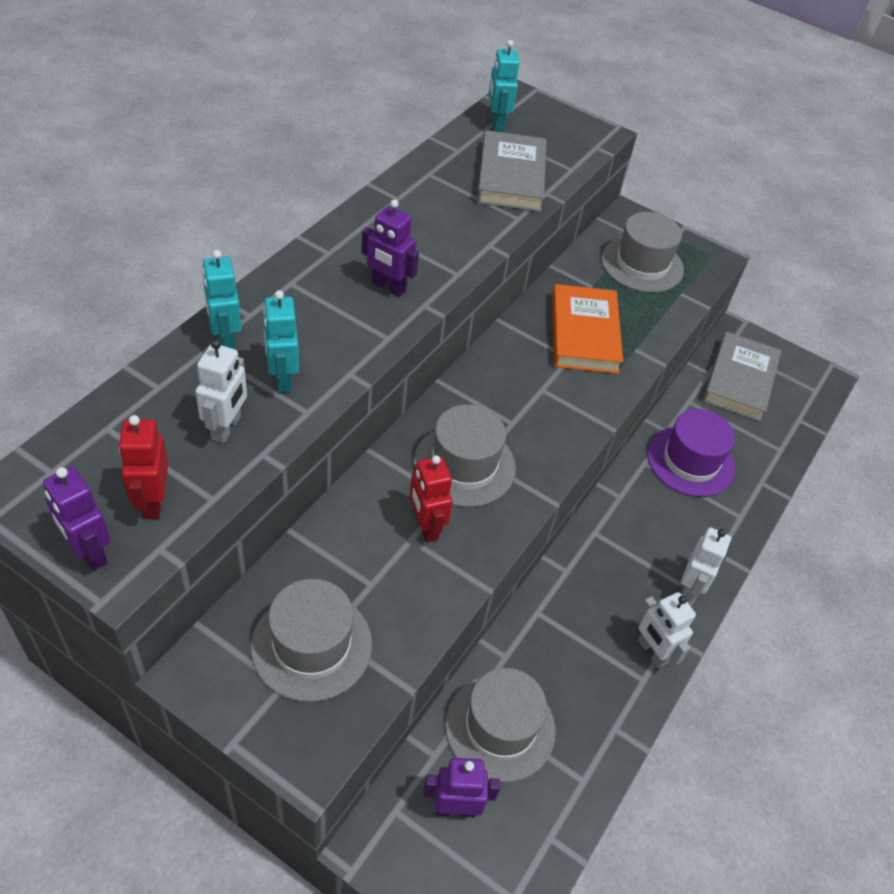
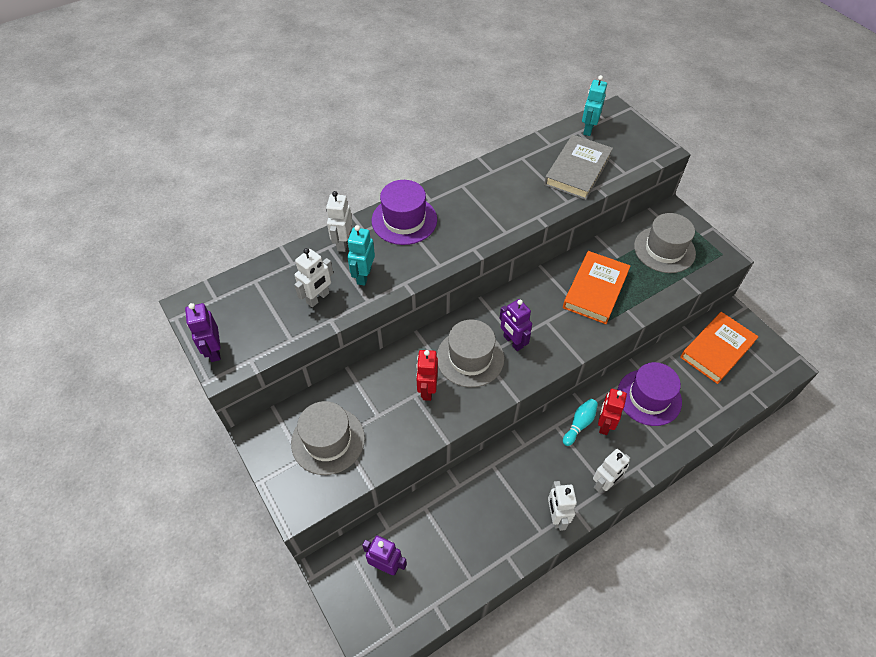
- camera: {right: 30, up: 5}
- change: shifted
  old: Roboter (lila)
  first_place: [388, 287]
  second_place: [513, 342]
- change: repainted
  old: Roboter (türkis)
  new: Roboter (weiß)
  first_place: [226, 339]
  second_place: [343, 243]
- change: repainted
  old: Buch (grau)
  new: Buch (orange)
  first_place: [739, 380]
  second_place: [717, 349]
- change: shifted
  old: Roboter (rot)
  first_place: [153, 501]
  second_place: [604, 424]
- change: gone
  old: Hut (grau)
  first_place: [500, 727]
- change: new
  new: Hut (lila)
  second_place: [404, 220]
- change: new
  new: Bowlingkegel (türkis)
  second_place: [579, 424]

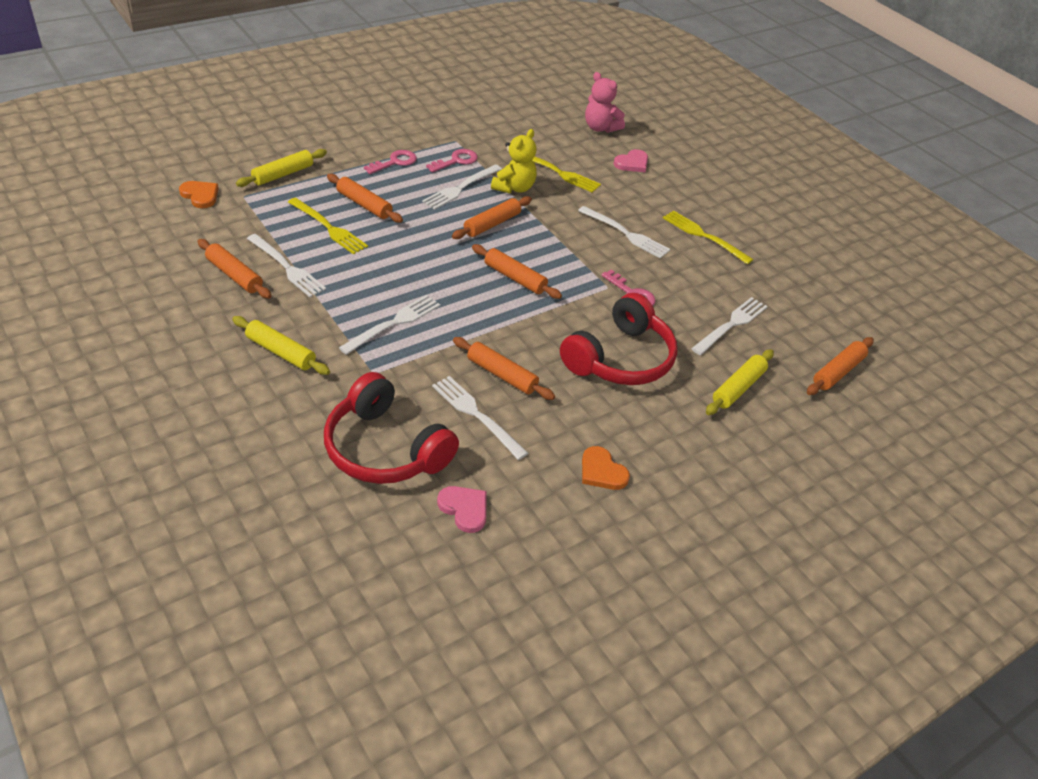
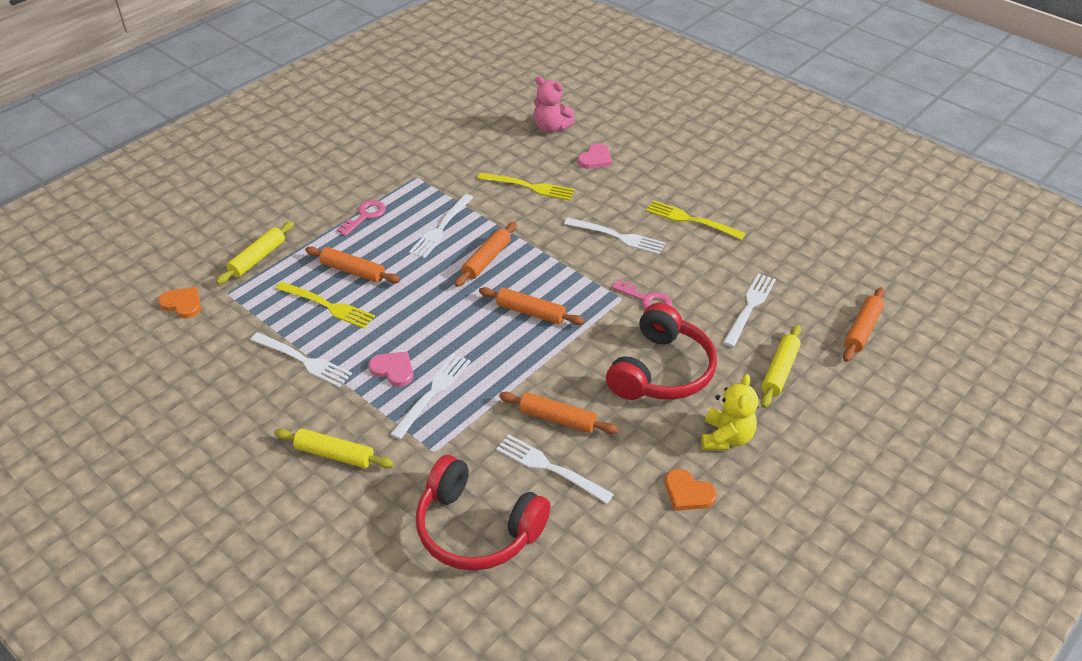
- camera: {right: -10, up: 0}
- change: shifted
  old: Teddybär (gelb)
  first_place: [514, 188]
  second_place: [726, 437]
- change: gone
  old: Schlüssel (rosa)
  first_place: [456, 161]
- change: gone
  old: Nudelholz (orange)
  first_place: [234, 275]
- change: shifted
  old: Herz (rosa)
  first_place: [464, 509]
  second_place: [393, 370]

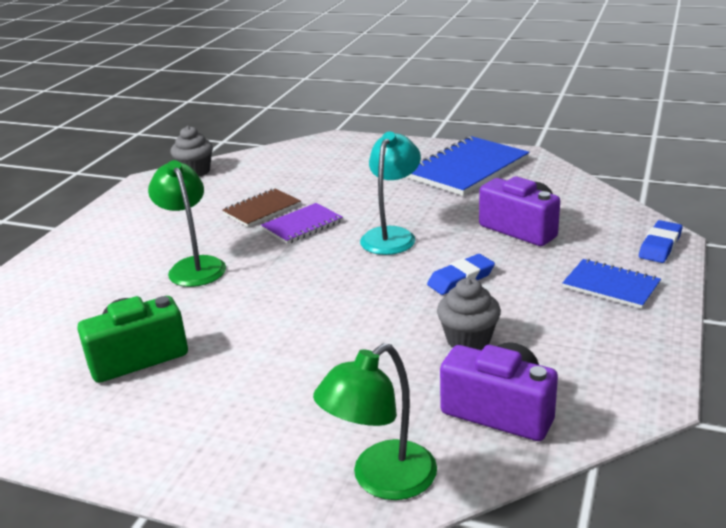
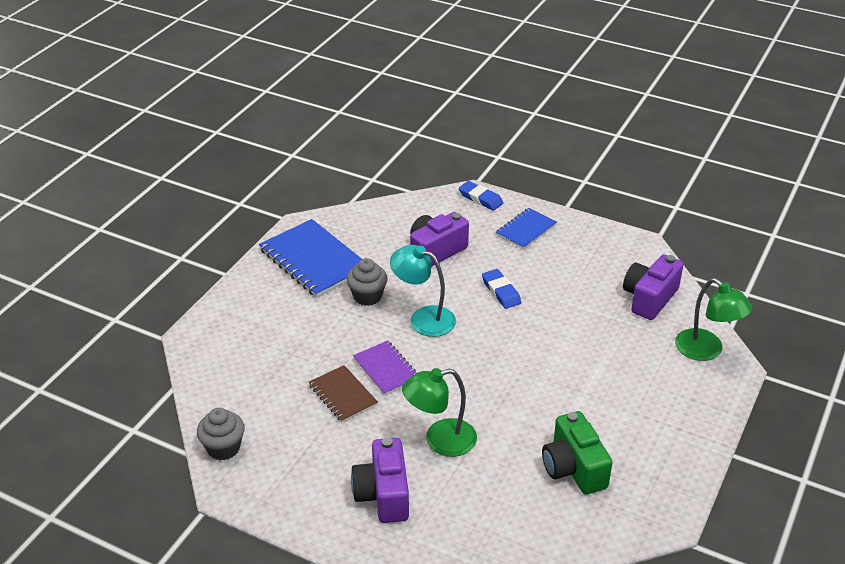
- camera: {right: -85, up: 10}
- change: shifted
  old: Muffin (grau)
  first_place: [468, 340]
  second_place: [367, 296]
- change: new
  new: Kamera (lila)
  second_place: [383, 494]

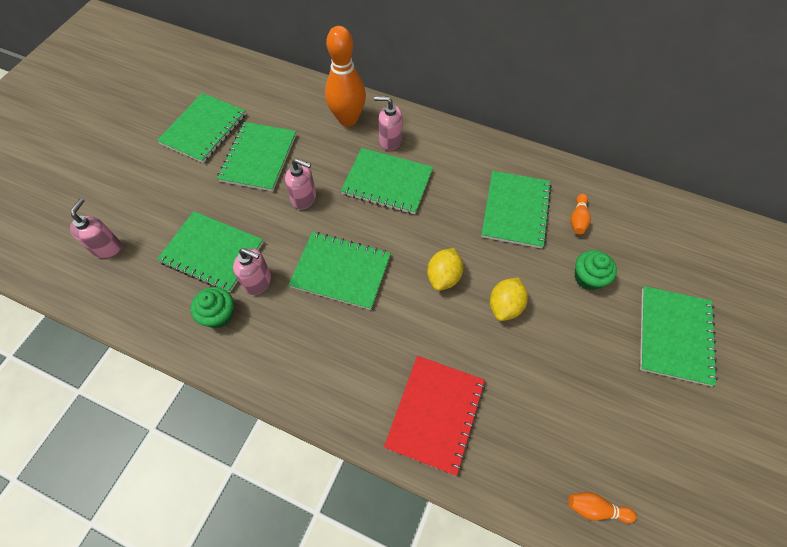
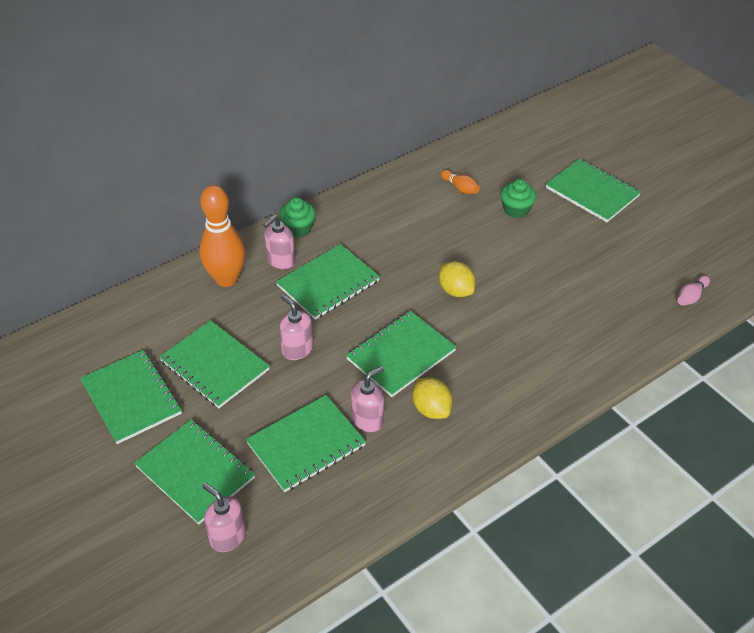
- camera: {right: -60, up: -15}
- change: rotated
  old: Seifenspender (rosa)
  first_place: [304, 198]
  second_place: [297, 349]
  degrees: -90
- change: shifted
  old: Notizbuch (grün)
  first_place: [515, 210]
  second_place: [195, 472]
- change: shifted
  old: Zitrone (gelb)
  first_place: [505, 306]
  second_place: [431, 409]
- change: shifted
  old: Muffin (grün)
  first_place: [219, 314]
  second_place: [298, 228]
- change: gone
  old: Notizbuch (rot)
  first_place: [435, 414]
- change: repainted
  old: Bowlingkegel (orange)
  new: Bowlingkegel (rosa)
  first_place: [595, 508]
  second_place: [691, 297]

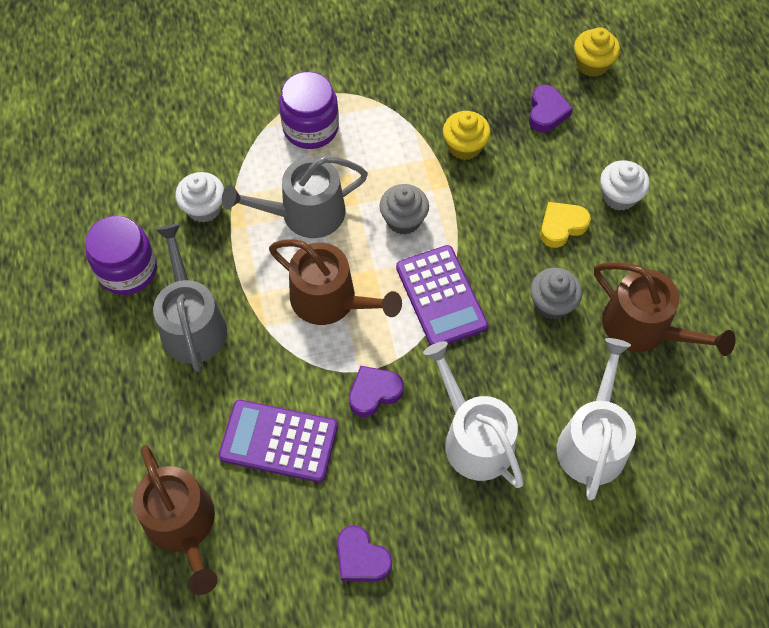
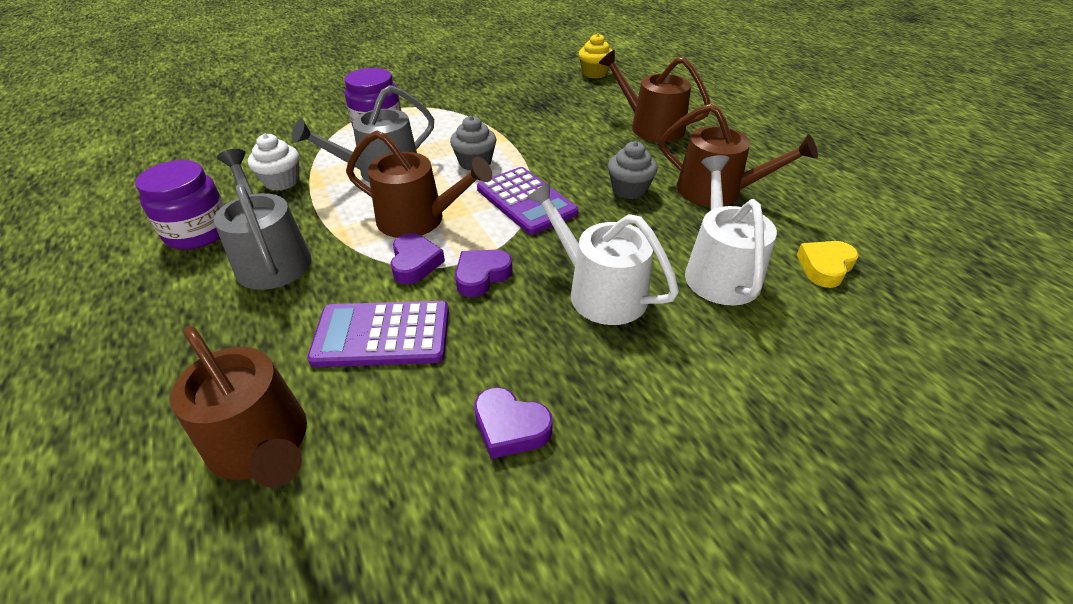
- camera: {right: -15, up: -20}
- change: shifted
  old: Herz (lila)
  first_place: [546, 112]
  second_place: [415, 263]
- change: gone
  old: Muffin (gelb)
  first_place: [464, 146]
- change: swapped
  old: Muffin (weiß)
  new: Gießkanne (braun)
  first_place: [619, 196]
  second_place: [651, 127]
- change: shifted
  old: Herz (gelb)
  first_place: [561, 226]
  second_place: [825, 267]

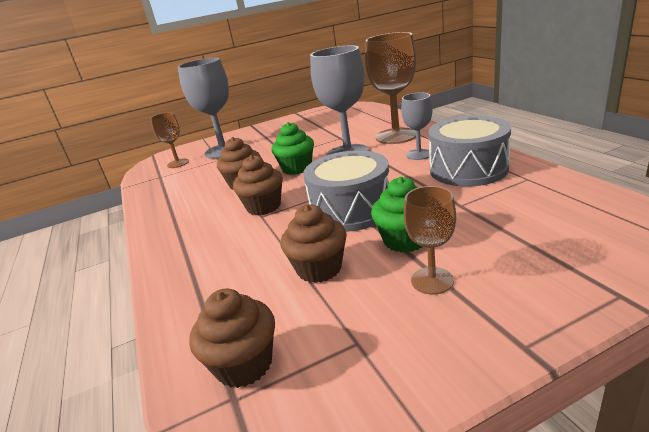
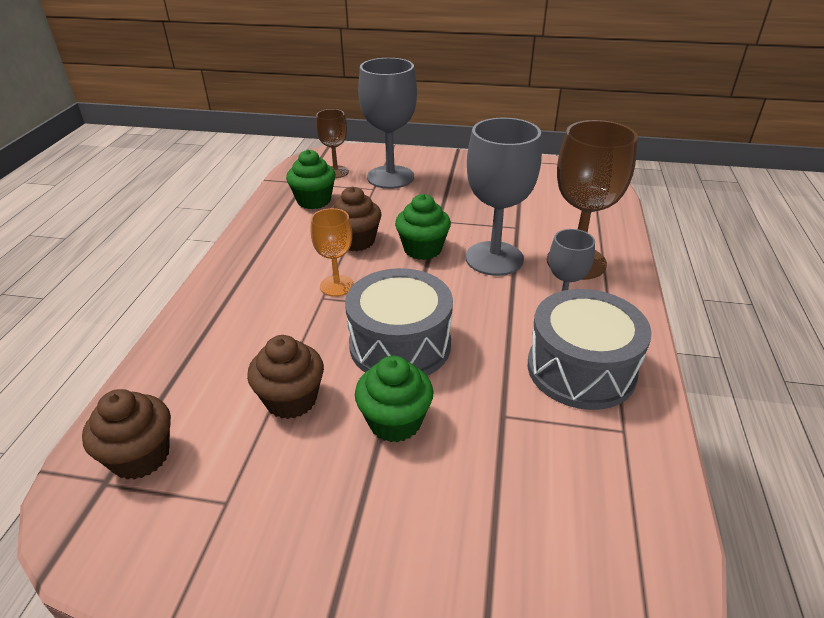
- camera: {right: 30, up: 10}
- change: swapped
  old: Muffin (braun)
  new: Kelch (orange)
  first_place: [264, 206]
  second_place: [337, 286]
- change: gone
  old: Kelch (braun)
  first_place: [432, 280]
- change: new
  new: Muffin (grün)
  second_place: [314, 201]

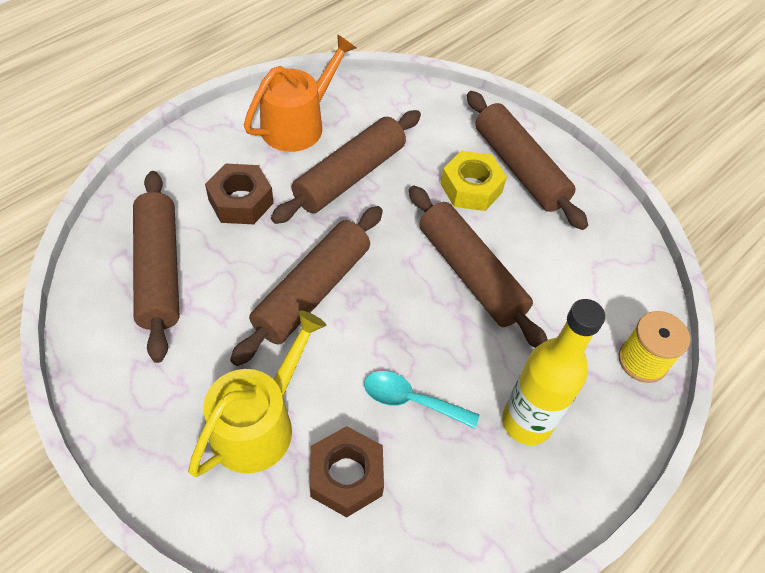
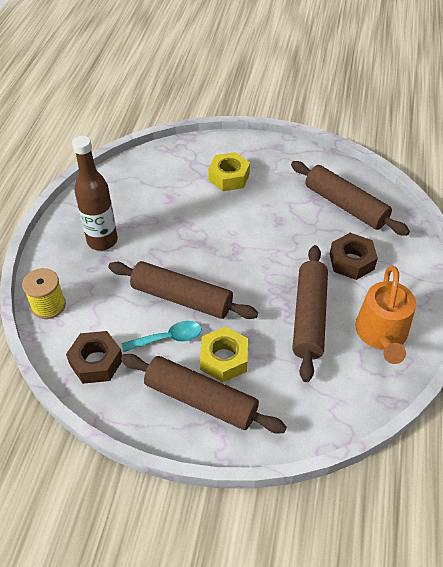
- camera: {right: 150, up: -5}
- change: gone
  old: Nudelholz (braun)
  first_place: [312, 291]
- change: repainted
  old: Flasche (gelb)
  new: Flasche (braun)
  first_place: [526, 422]
  second_place: [102, 241]
- change: swapped
  old: Gießkanne (gelb)
  new: Sechskantmutter (gelb)
  first_place: [259, 423]
  second_place: [229, 177]
- change: shifted
  old: Löffel (türkis)
  first_place: [411, 400]
  second_place: [168, 338]
- change: shifted
  old: Sechskantmutter (braun)
  first_place: [346, 476]
  second_place: [96, 362]

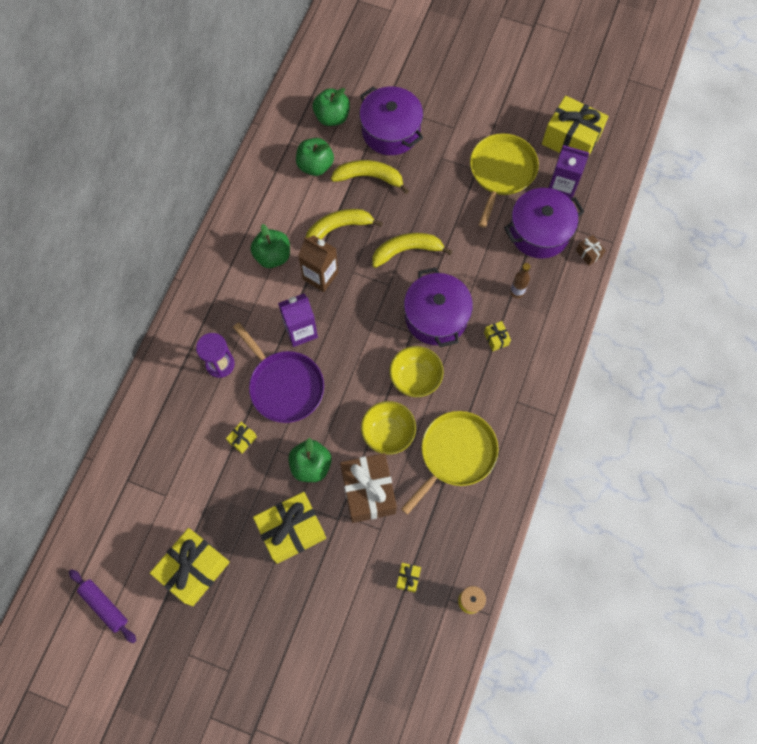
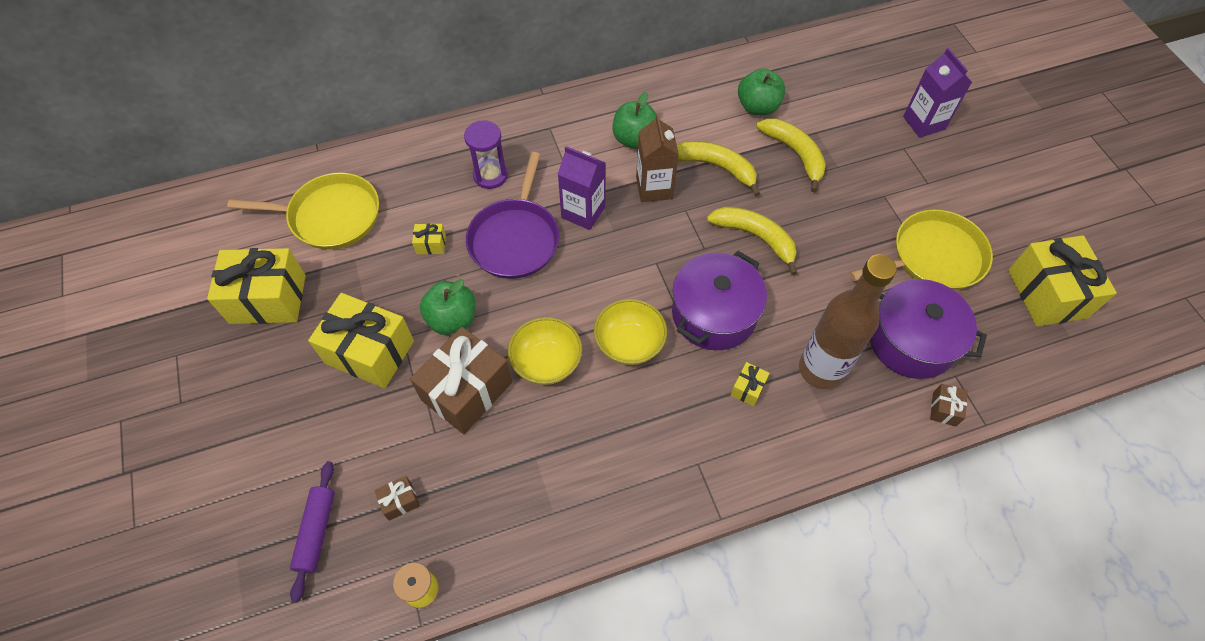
- camera: {right: 50, up: -10}
- change: gone
  old: Kochtopf (lila)
  first_place: [390, 131]
- change: gone
  old: Apfel (grün)
  first_place: [332, 117]
- change: shifted
  old: Getränkekarton (lila)
  first_place: [561, 187]
  second_place: [924, 123]
- change: scaled
  old: Flasche (braun)
  first_place: [517, 292]
  second_place: [821, 369]
  factor: 2.27
- change: shifted
  old: Pfanne (gelb)
  first_place: [455, 454]
  second_place: [330, 216]
- change: repainted
  old: Geschenk (gelb)
  new: Geschenk (braun)
  first_place: [408, 578]
  second_place: [400, 501]
- change: shifted
  old: Nudelholz (lila)
  first_place: [104, 606]
  second_place: [316, 532]

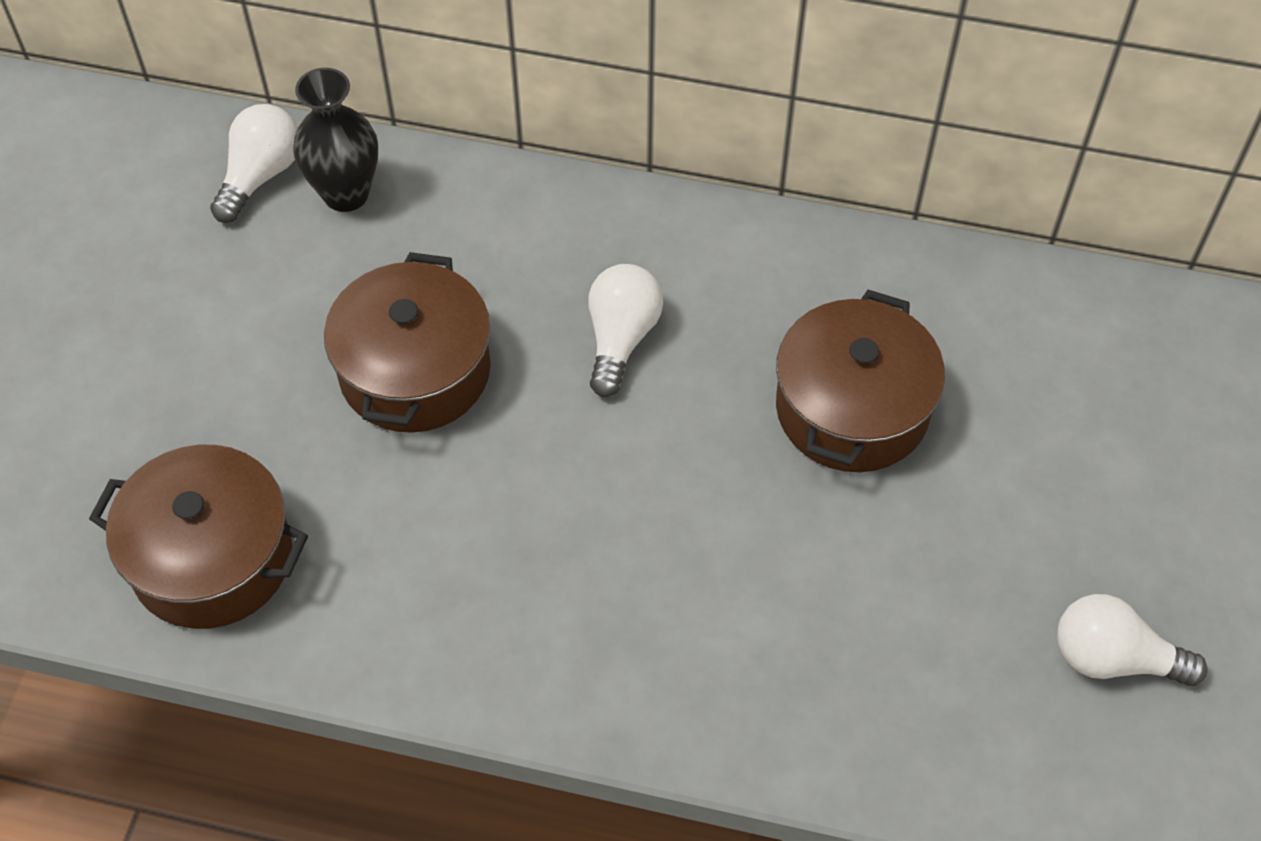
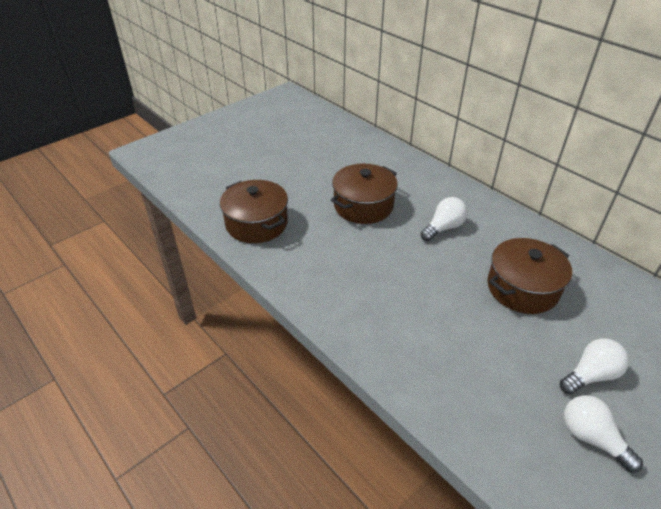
- camera: {right: 35, up: -15}
- change: gone
  old: Vase (schwarz)
  first_place: [346, 194]
- change: shifted
  old: Glühbirne (weiß)
  first_place: [261, 175]
  second_place: [590, 375]

